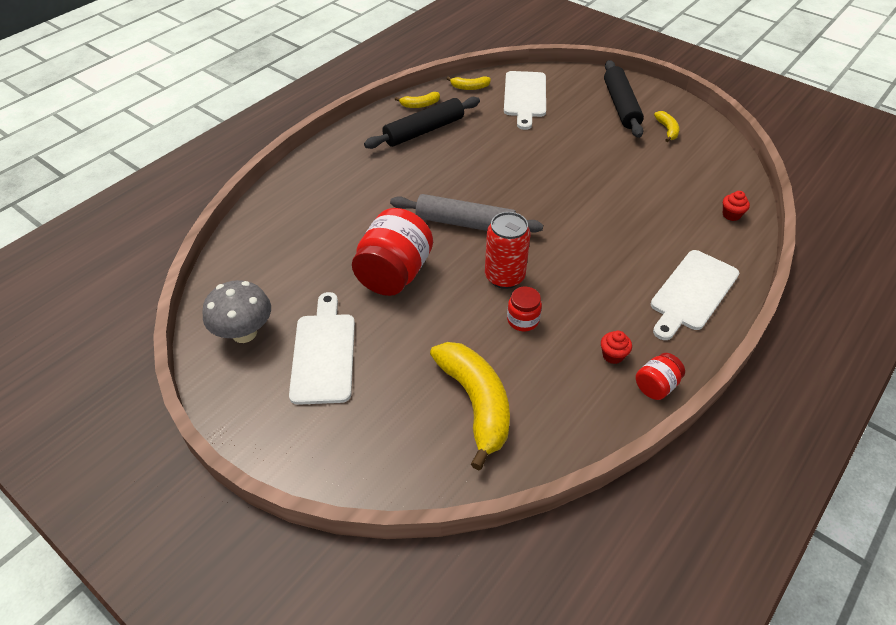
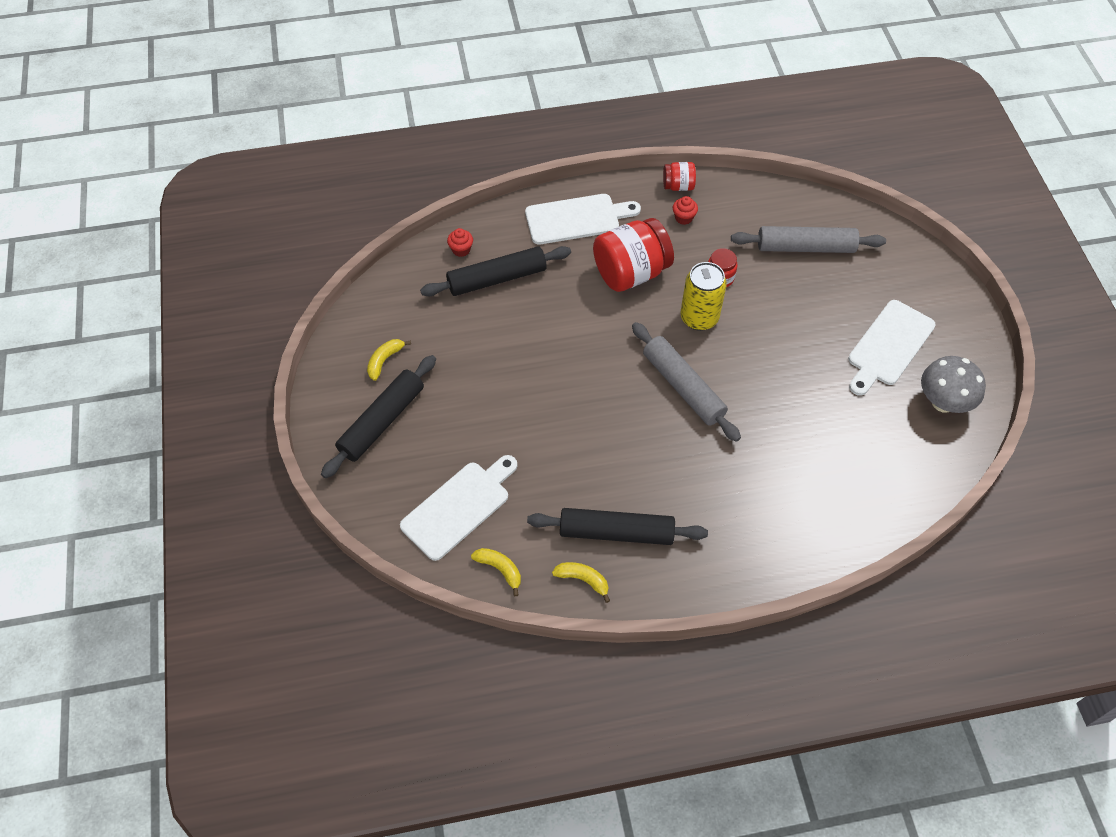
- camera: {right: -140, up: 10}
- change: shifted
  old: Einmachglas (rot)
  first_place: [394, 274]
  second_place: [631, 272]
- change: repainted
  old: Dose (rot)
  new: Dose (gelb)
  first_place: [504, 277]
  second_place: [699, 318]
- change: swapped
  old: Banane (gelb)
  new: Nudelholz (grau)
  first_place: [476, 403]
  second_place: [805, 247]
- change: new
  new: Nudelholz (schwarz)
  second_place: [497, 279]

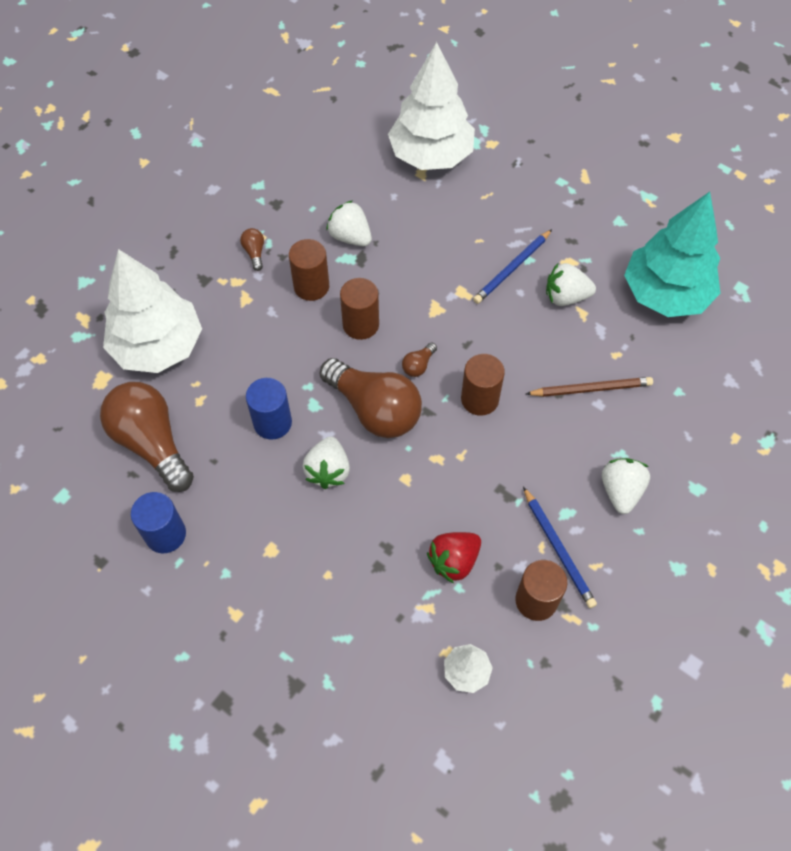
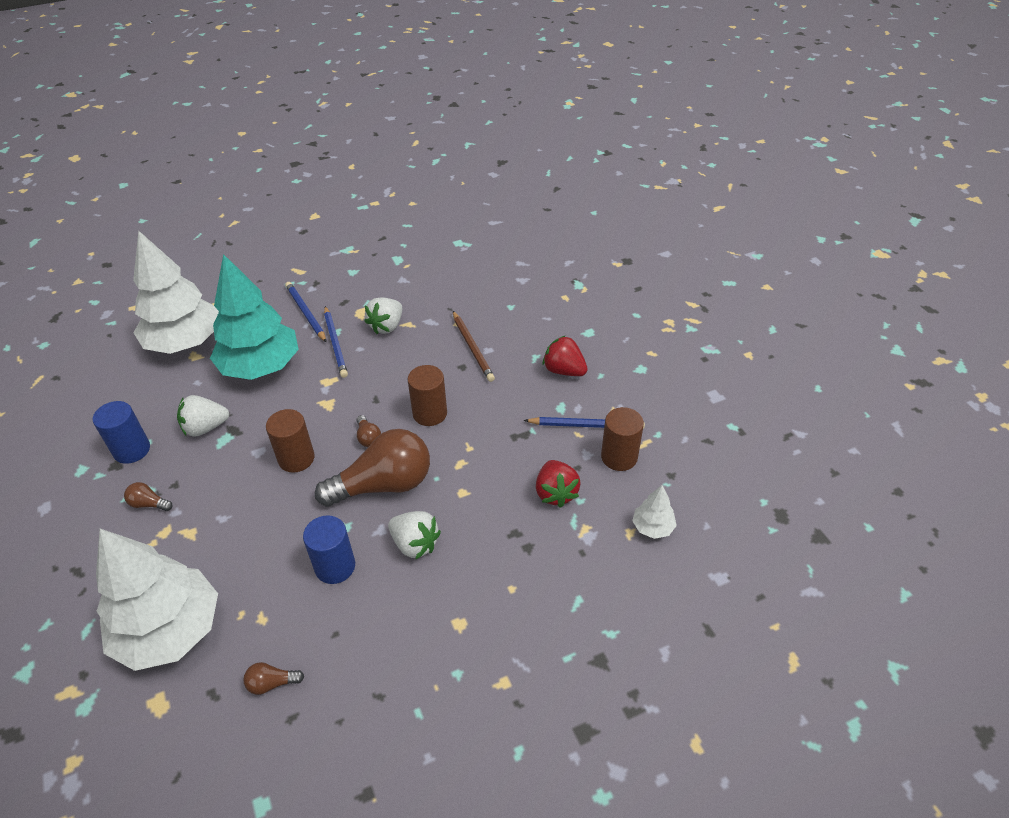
- camera: {right: -60, up: -15}
- change: shifted
  old: Baum (türkis)
  first_place: [665, 294]
  second_place: [261, 367]
- change: gone
  old: Vollzylinder (braun)
  first_place: [311, 286]
- change: rotated
  old: Bleistift (braun)
  first_place: [591, 389]
  second_place: [472, 348]
  degrees: 135
- change: scaled
  old: Glühbirne (braun)
  first_place: [152, 443]
  second_place: [272, 683]
  factor: 0.4
- change: repainted
  old: Erdbeere (weiß)
  new: Erdbeere (rot)
  first_place: [620, 491]
  second_place: [564, 370]
- change: shifted
  old: Vollzylinder (blau)
  first_place: [165, 534]
  second_place: [132, 450]
- change: new
  new: Bleistift (blau)
  second_place: [305, 313]

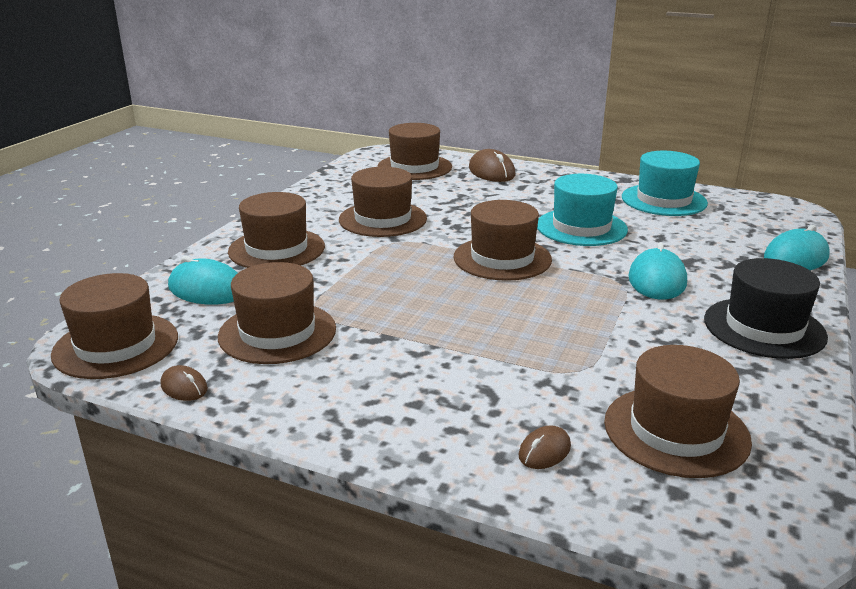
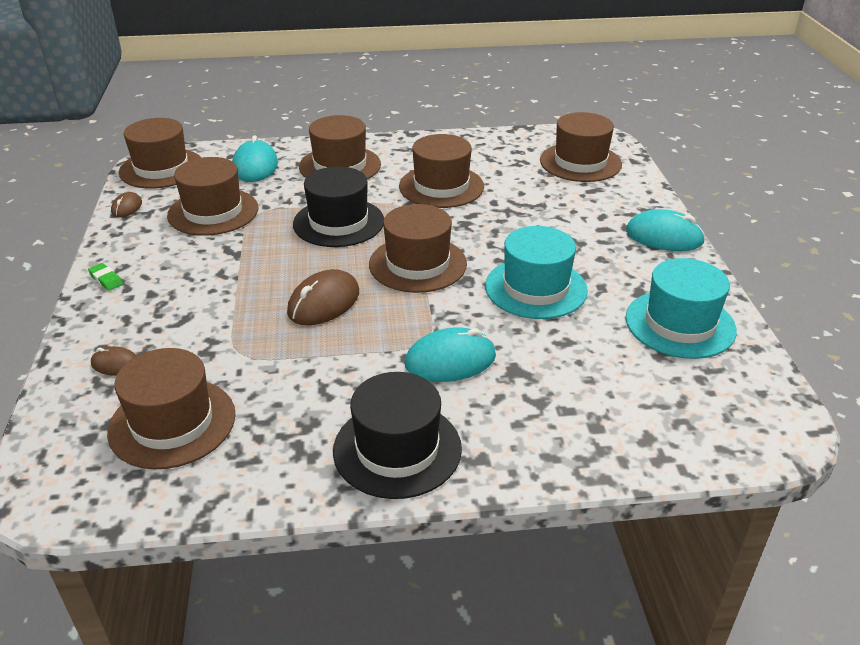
- camera: {right: 60, up: 10}
- change: shifted
  old: Computermaus (braun)
  first_place: [491, 172]
  second_place: [323, 302]
- change: shifted
  old: Computermaus (türkis)
  first_place: [796, 257]
  second_place: [664, 236]
- change: new
  new: Hut (schwarz)
  second_place: [338, 222]
- change: new
  new: Radiergummi (grün)
  second_place: [106, 279]

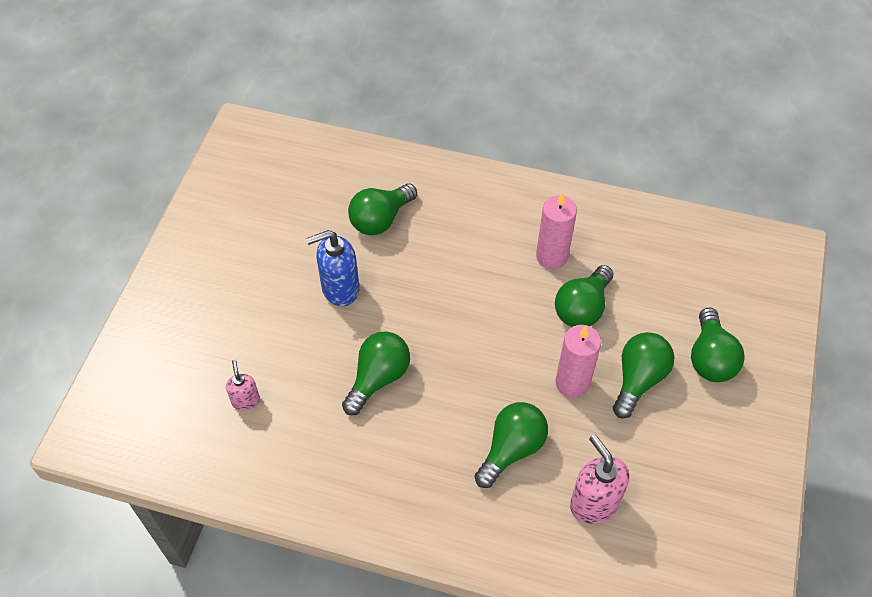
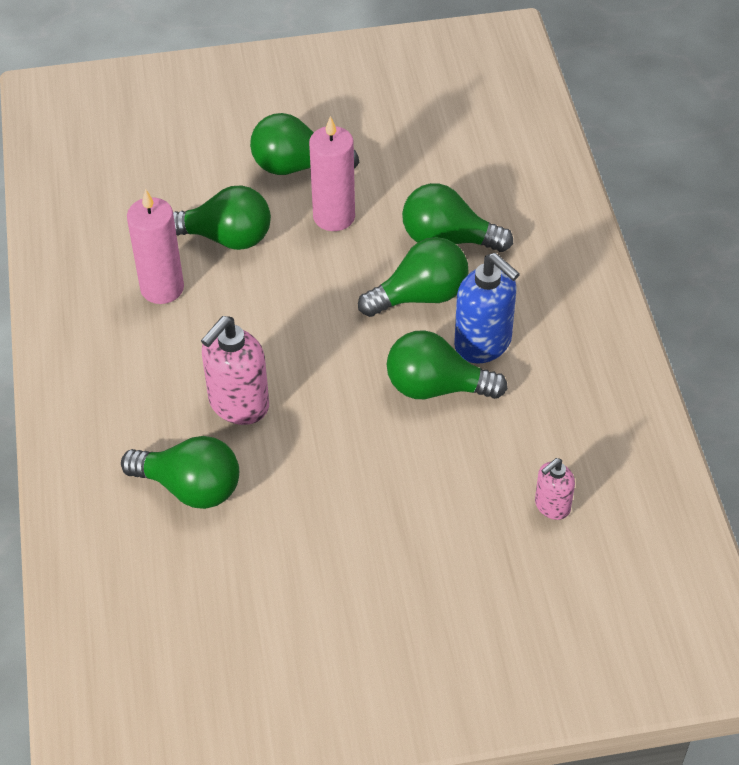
- camera: {right: -115, up: -5}
- change: shifted
  old: Seifenspender (blau)
  first_place: [340, 289]
  second_place: [483, 343]
- change: shifted
  old: Glühbirne (grün)
  first_place: [710, 358]
  second_place: [420, 296]
- change: shifted
  old: Seifenspender (rosa)
  first_place: [594, 503]
  second_place: [238, 404]

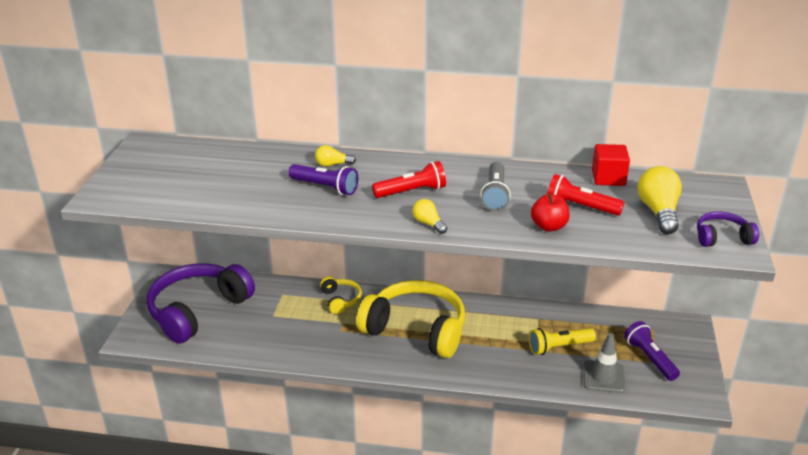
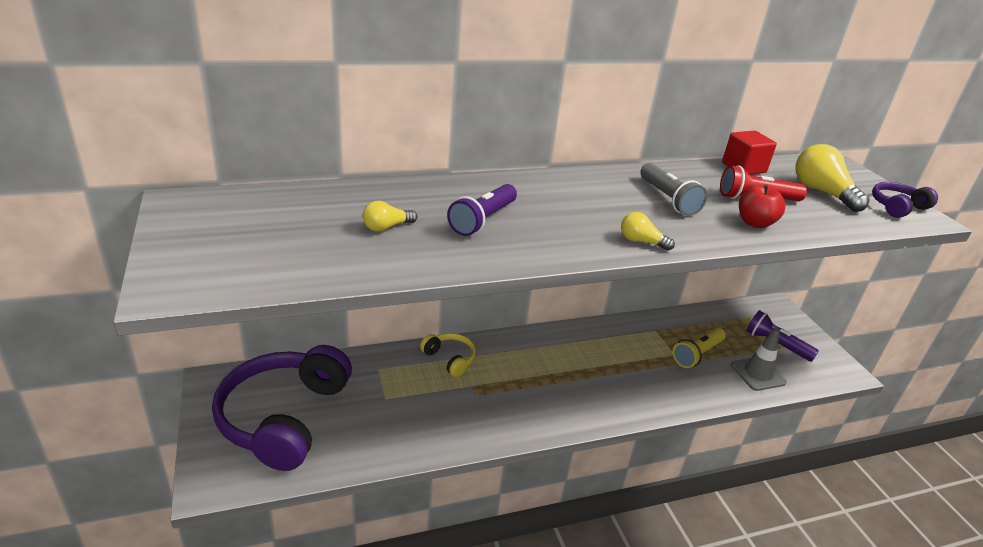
- camera: {right: -30, up: 0}
- change: shifted
  old: Glühbirne (gelb)
  first_place: [332, 164]
  second_place: [386, 227]
- change: gone
  old: Taschenlampe (rot)
  first_place: [412, 192]
- change: rotated
  old: Taschenlampe (lila)
  first_place: [325, 187]
  second_place: [483, 220]
  degrees: 120
- change: gone
  old: Kopfhörer (gelb)
  first_place: [416, 329]

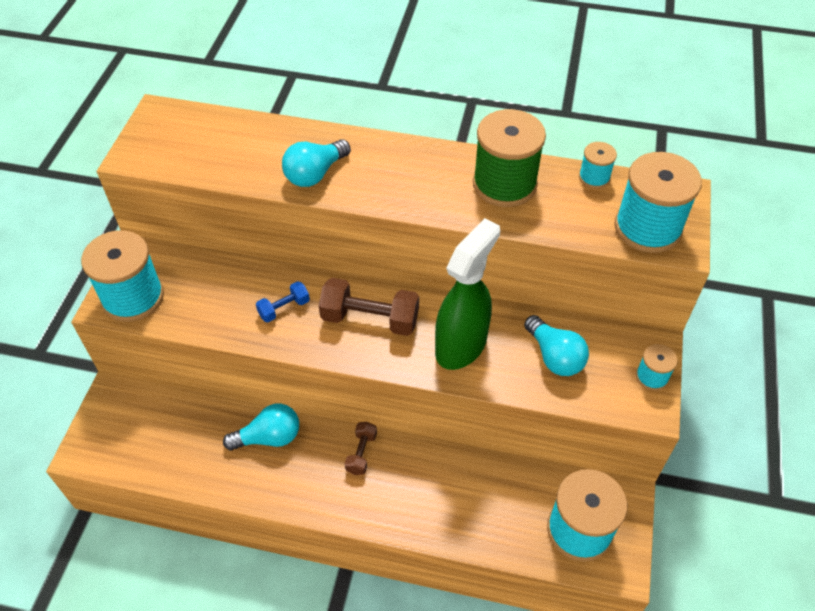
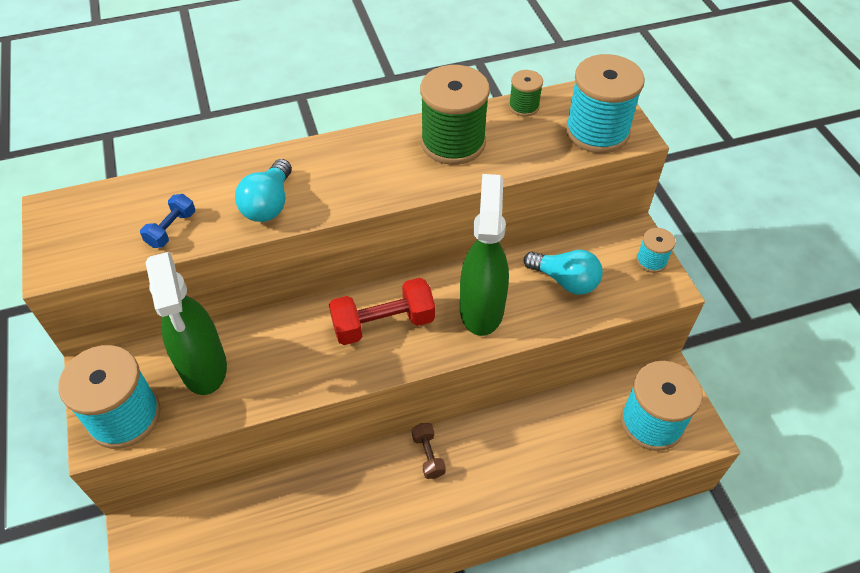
- camera: {right: -30, up: 0}
- change: repainted
  old: Garnrolle (türkis)
  new: Garnrolle (grün)
  first_place: [594, 177]
  second_place: [524, 106]
- change: repainted
  old: Hantel (braun)
  new: Hantel (rot)
  first_place: [370, 319]
  second_place: [383, 323]
- change: shifted
  old: Hantel (blau)
  first_place: [284, 308]
  second_place: [171, 229]
- change: gone
  old: Glühbirne (türkis)
  first_place: [269, 437]
- change: new
  new: Sprühflasche (grün)
  second_place: [203, 367]

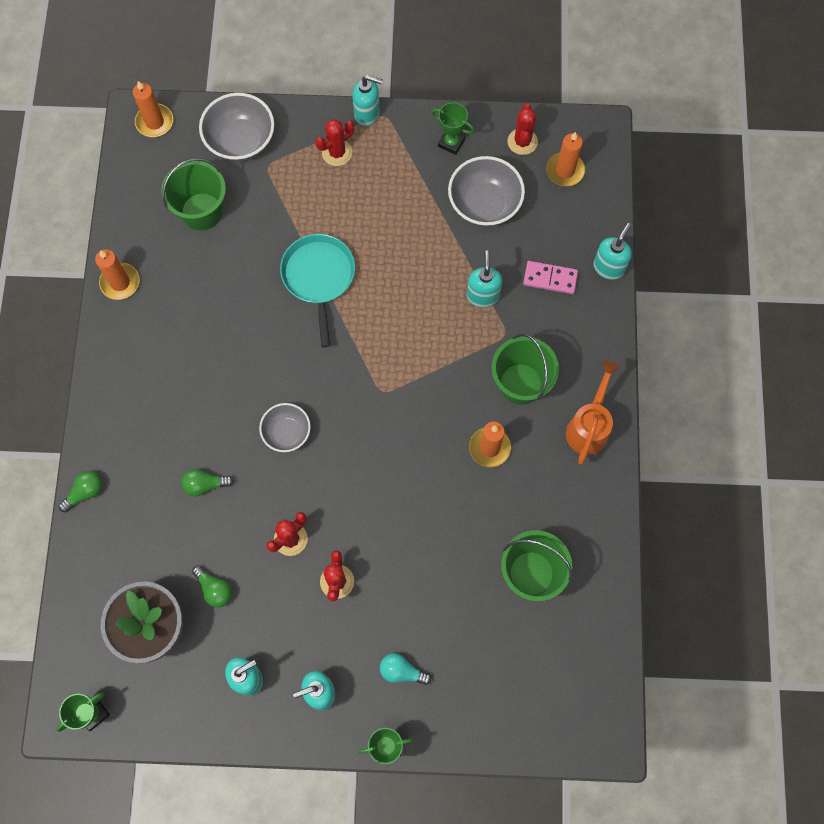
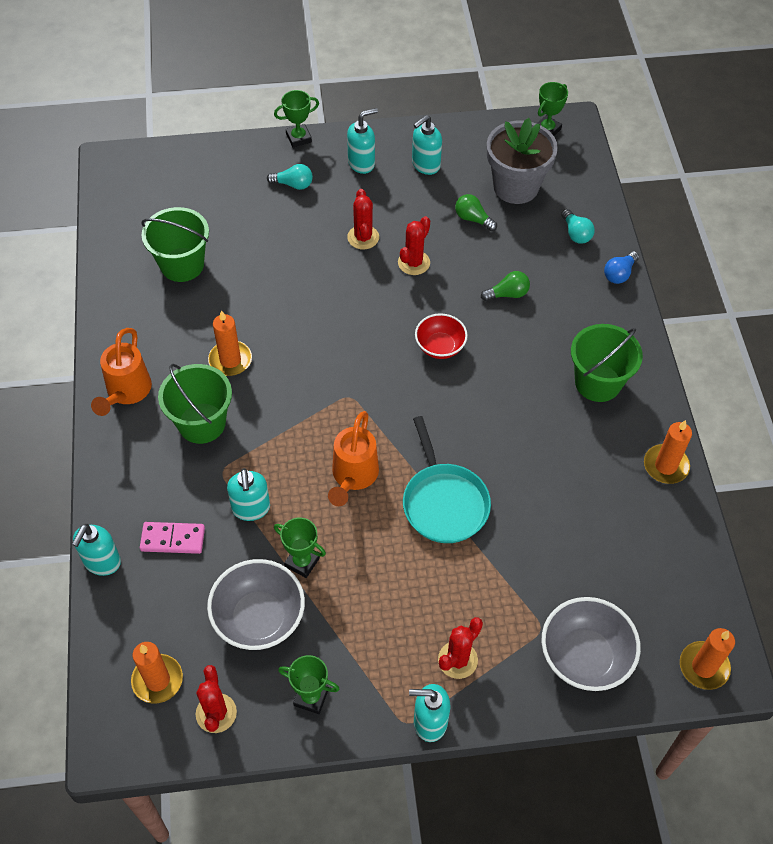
- camera: {right: 170, up: -15}
- change: shifted
  old: Eimer (grün)
  first_place: [202, 211]
  second_place: [597, 382]
- change: repainted
  old: Schüssel (grau)
  new: Schüssel (rot)
  first_place: [287, 433]
  second_place: [440, 347]
- change: repainted
  old: Glühbirne (grün)
  new: Glühbirne (blau)
  first_place: [85, 492]
  second_place: [619, 274]
- change: new
  new: Glühbirne (türkis)
  second_place: [576, 233]
- change: new
  new: Gießkanne (orange)
  second_place: [353, 476]
- change: new
  new: Pokal (grün)
  second_place: [302, 562]

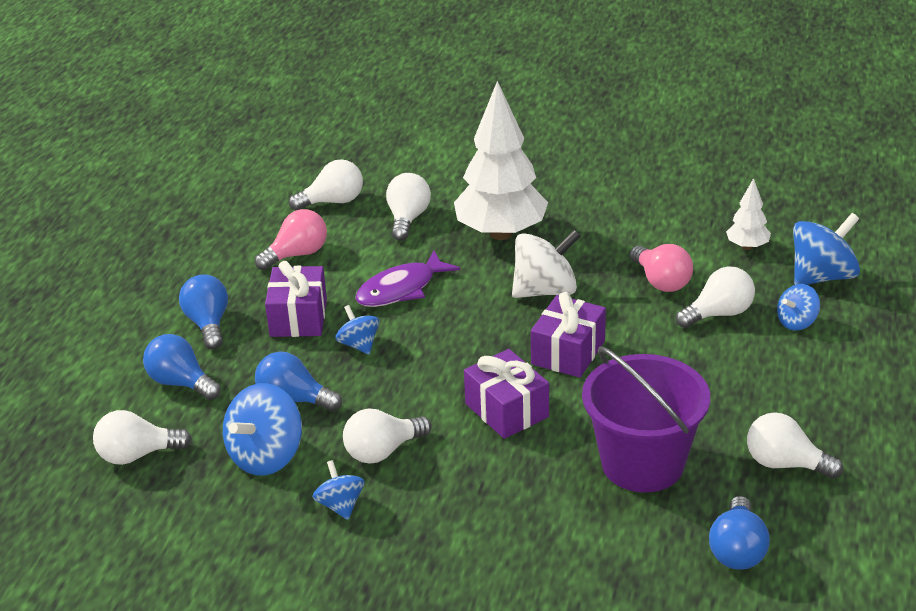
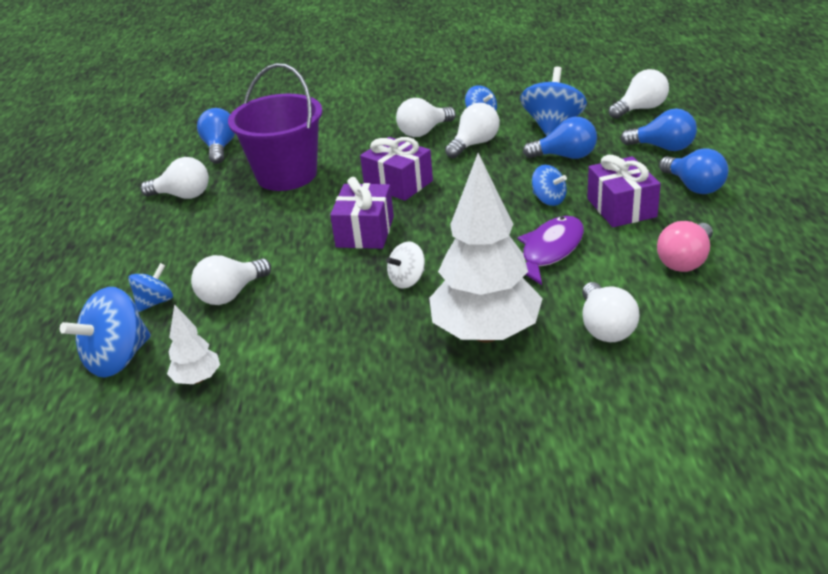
- camera: {right: 165, up: 0}
- change: shifted
  old: Glühbirne (weiß)
  first_place: [333, 201]
  second_place: [424, 132]
- change: scaled
  old: Kreisel (weiß)
  first_place: [545, 290]
  second_place: [407, 280]
  factor: 0.57
- change: gone
  old: Glühbirne (rosa)
  first_place: [661, 281]

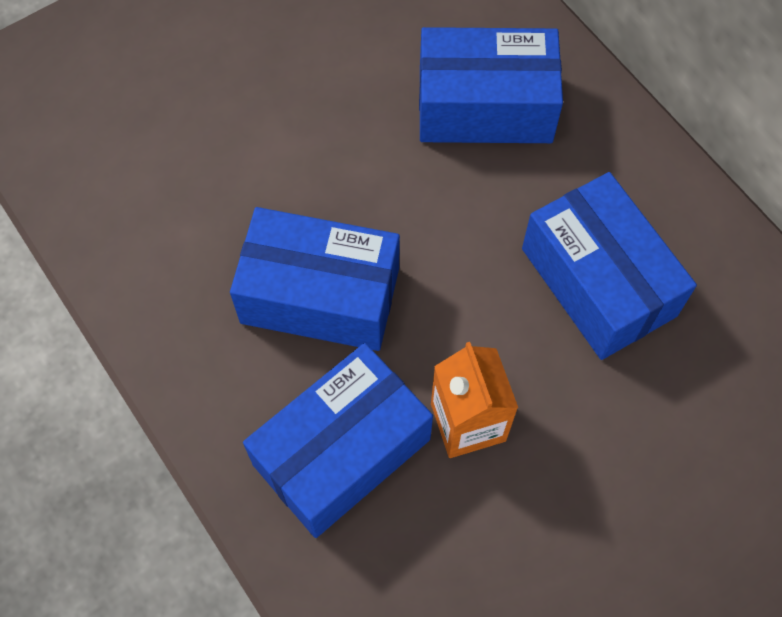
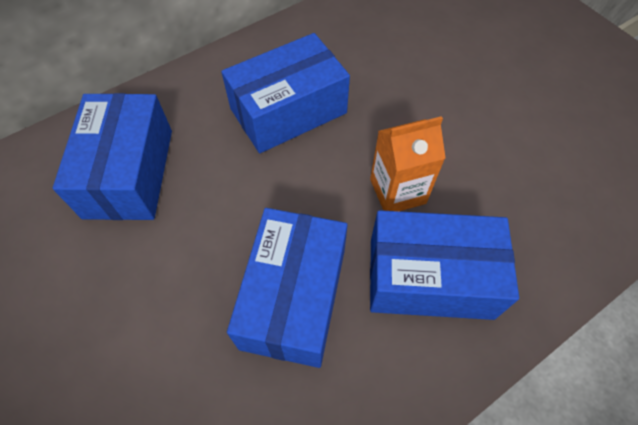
- camera: {right: -90, up: -5}
- change: rotated
  old: Schachtel (blau)
  first_place: [341, 452]
  second_place: [430, 278]
  degrees: -45

